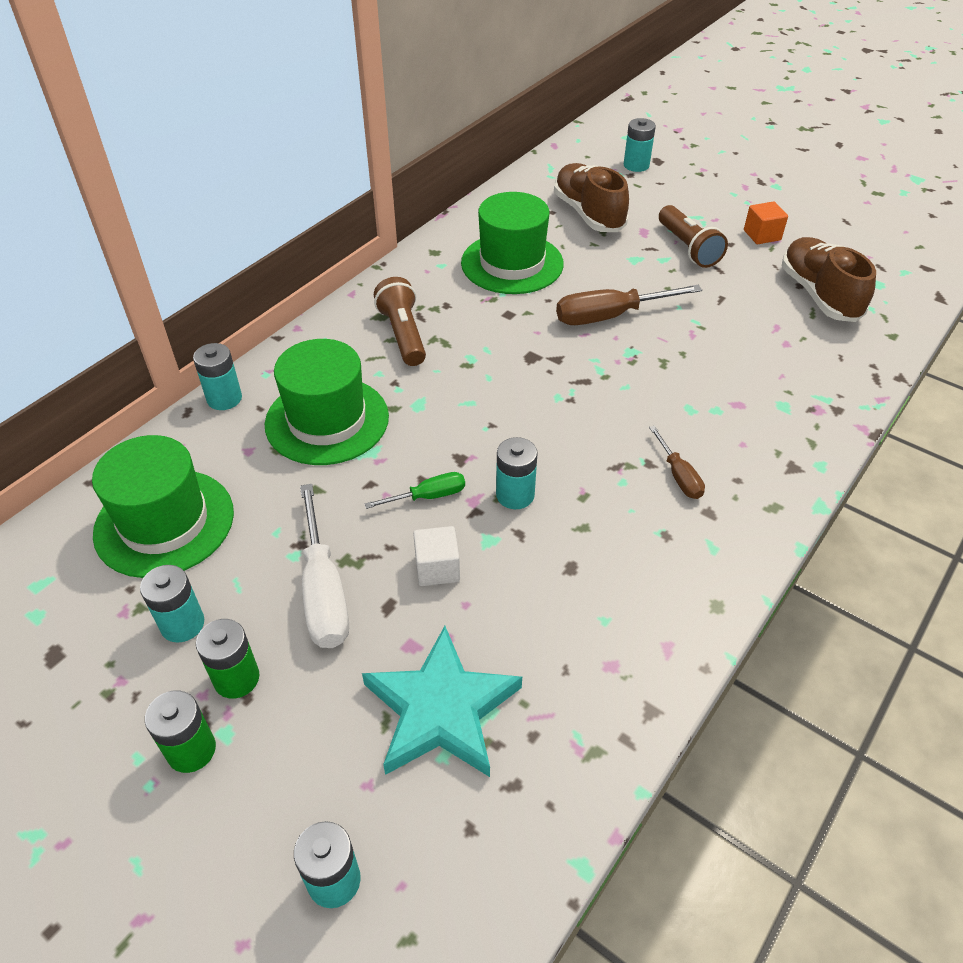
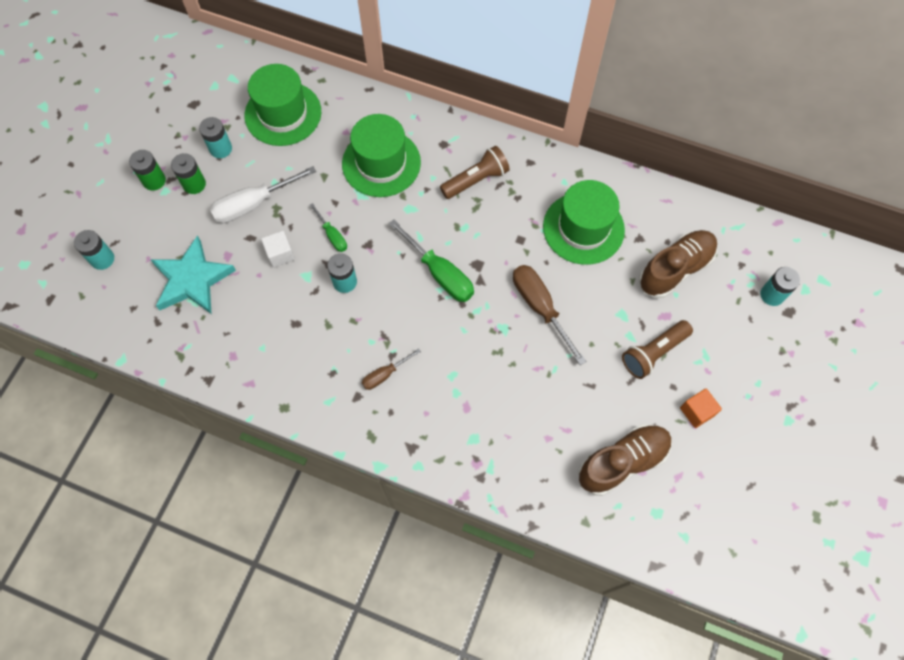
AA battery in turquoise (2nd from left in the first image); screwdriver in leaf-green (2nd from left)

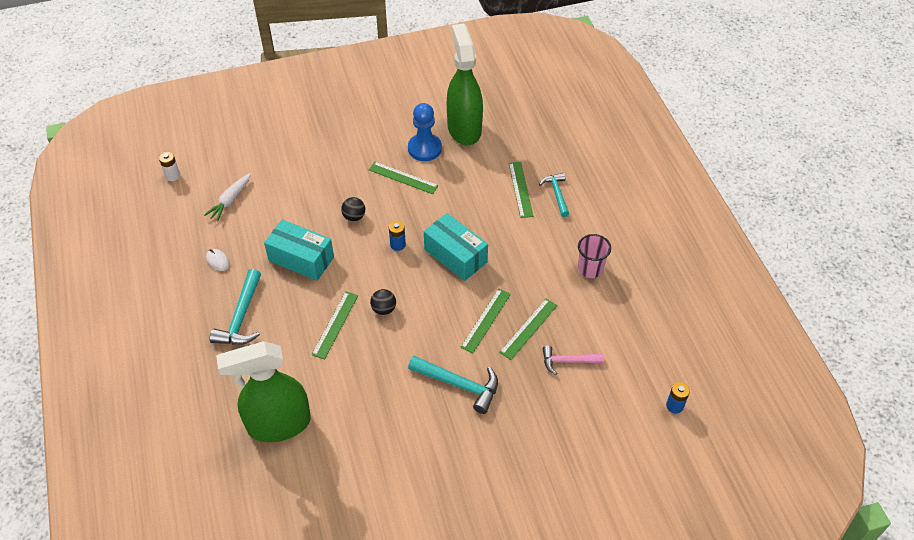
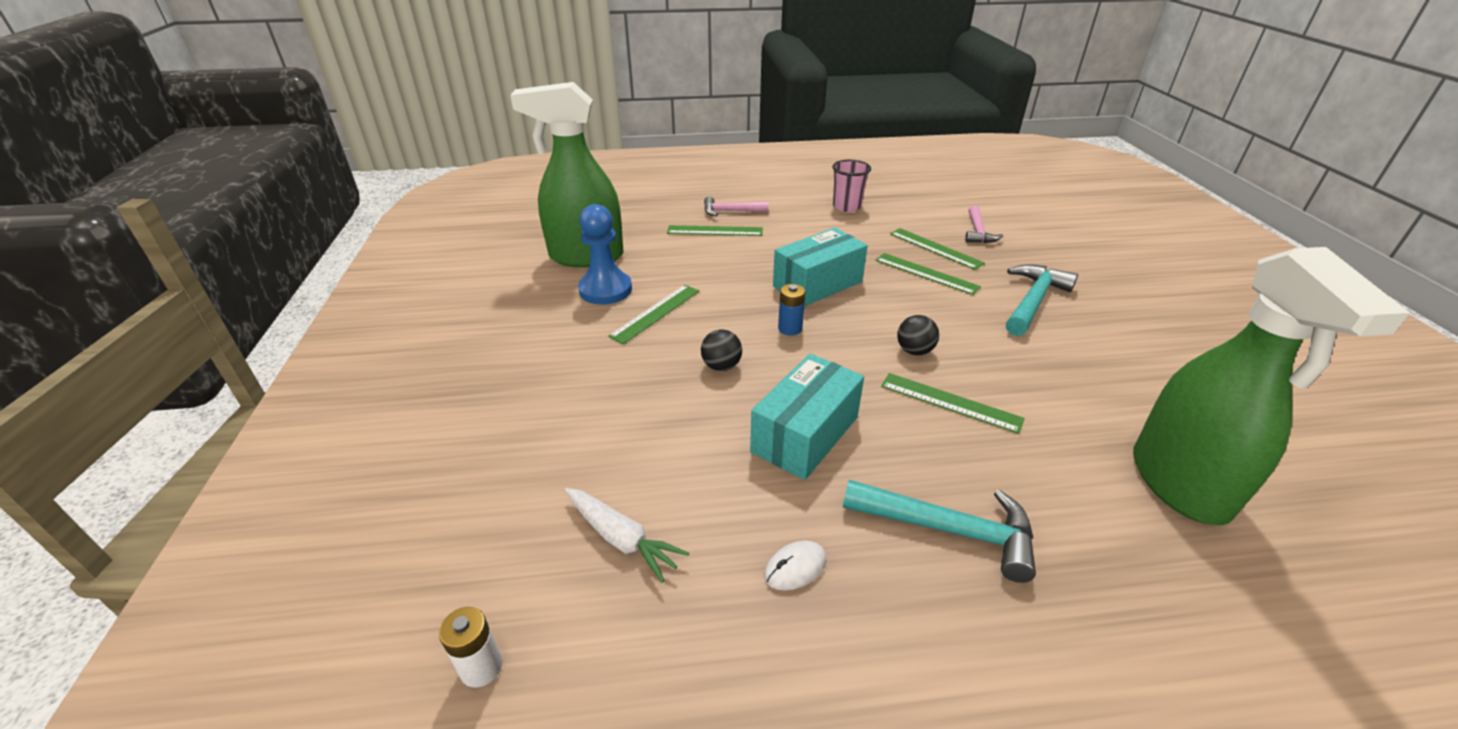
claw hammer in rose-pink (1st from left); AA battery in blue (2nd from left in the first image)

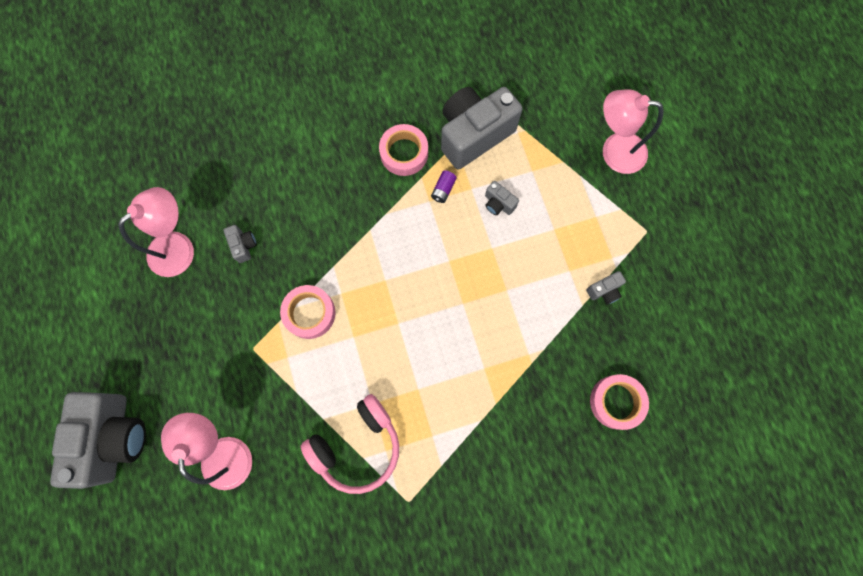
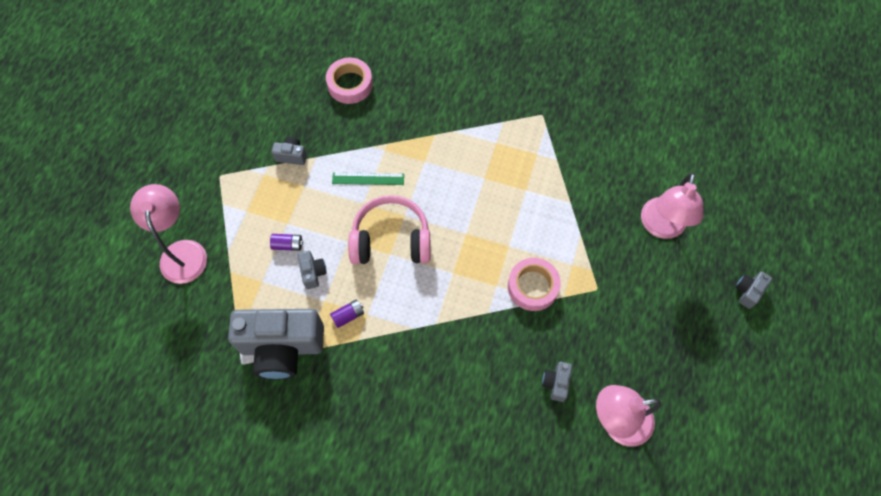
compact camera in grey (5th from left); headset in rose-pink; tape in rose-pink (2nd from left in the first image); desk lamp in rose-pink (1st from left); AA battery in purple (1st from left); ruler in leaf-green

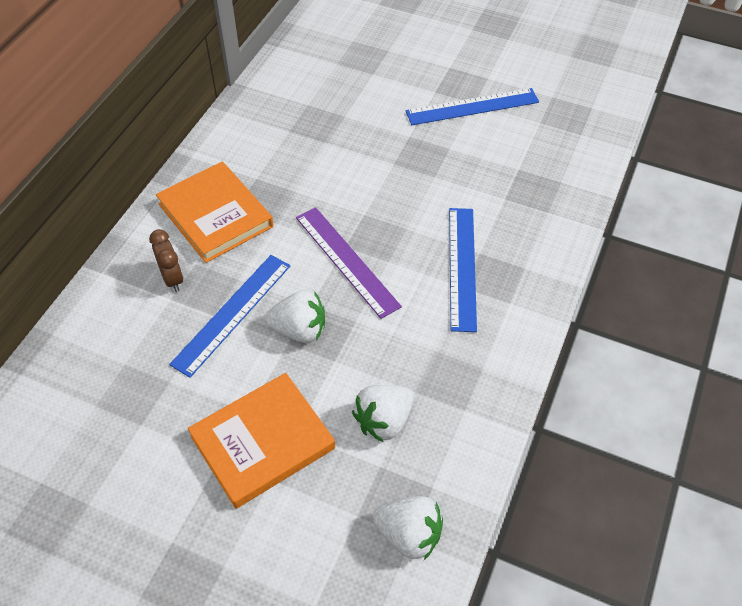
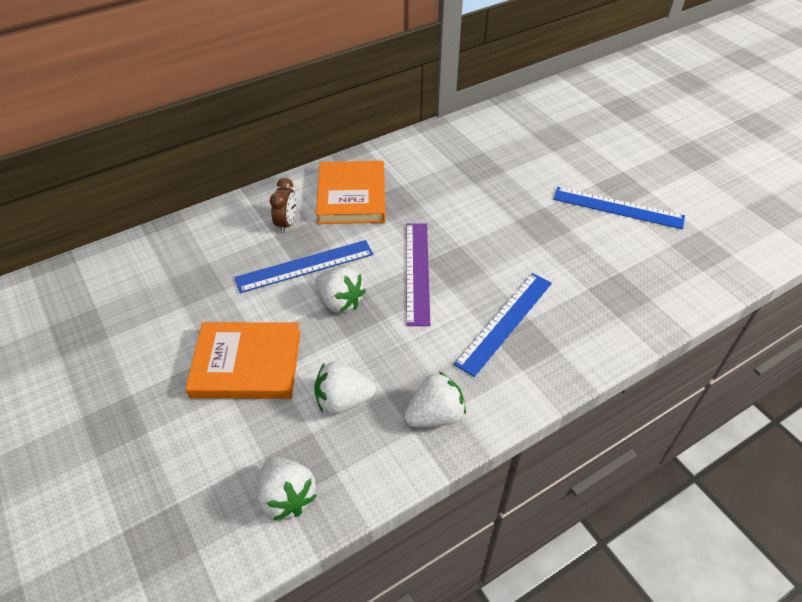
berry in pure white (4th from left)

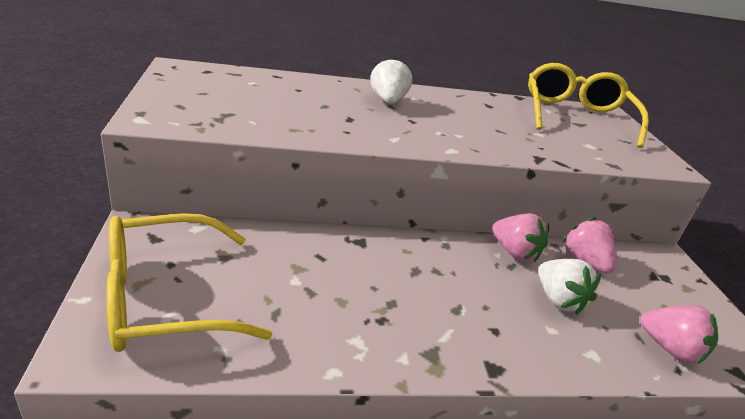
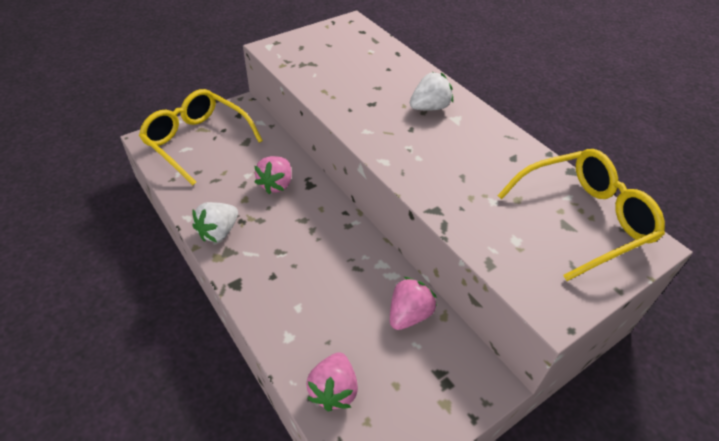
berry in rose-pink (1st from left); berry in pure white (1st from left)

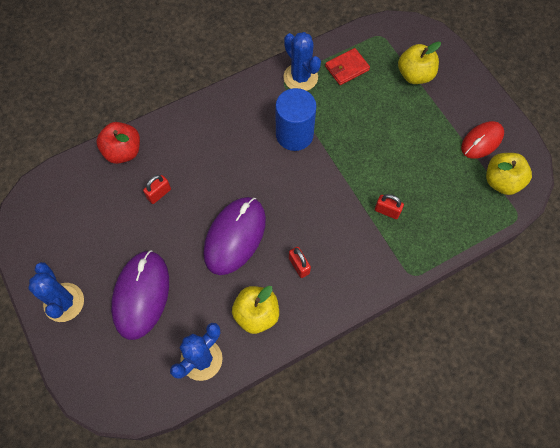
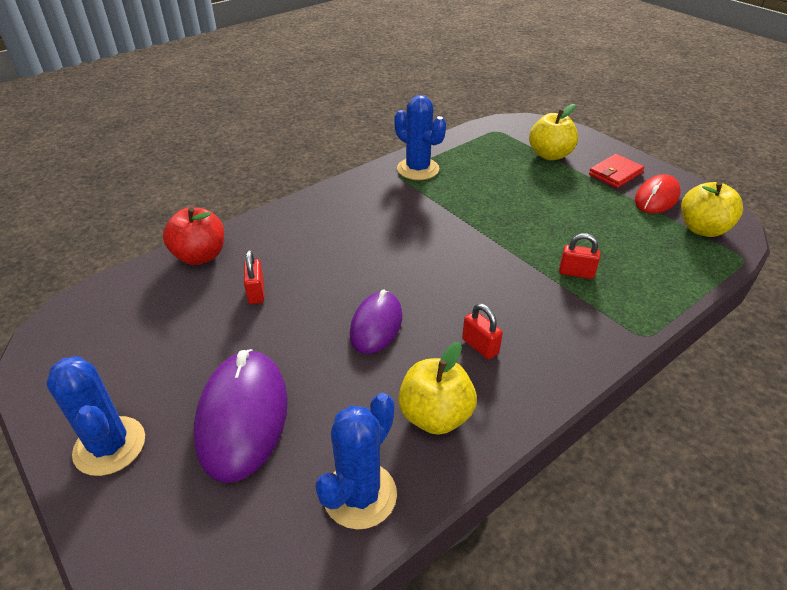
padlock in crimson (1st from left); PC mouse in purple (2nd from left); solid cylinder in blue; wallet in crimson

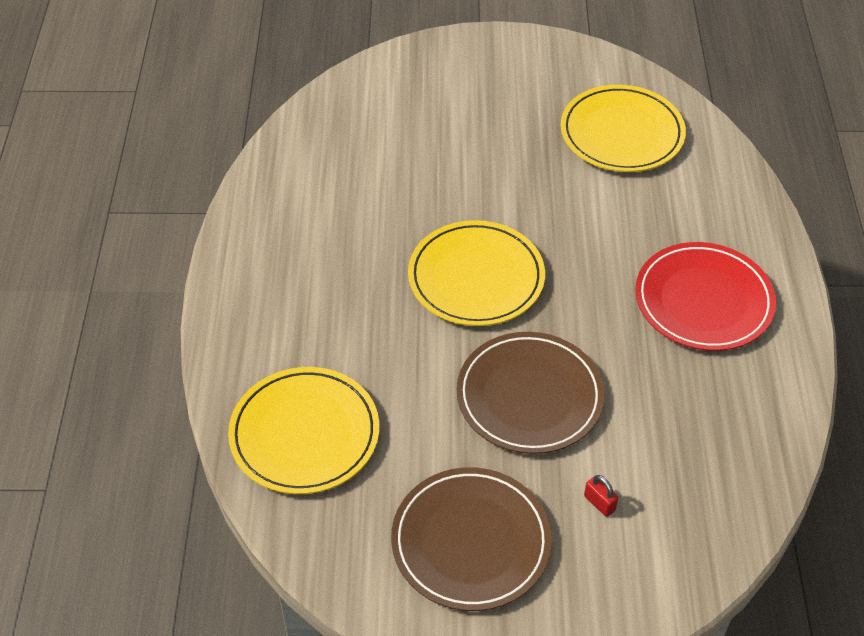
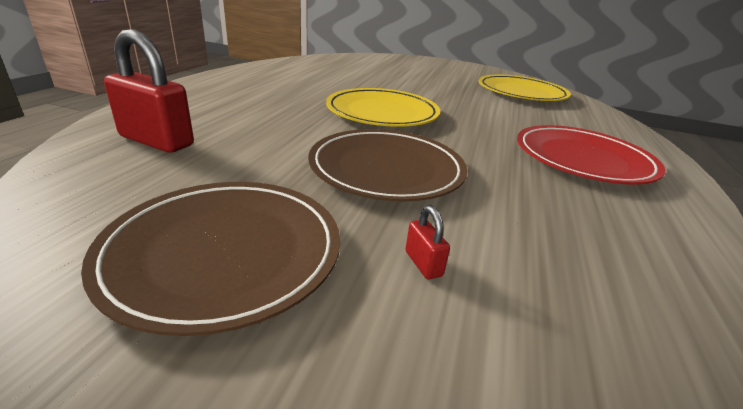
padlock in crimson (1st from left)

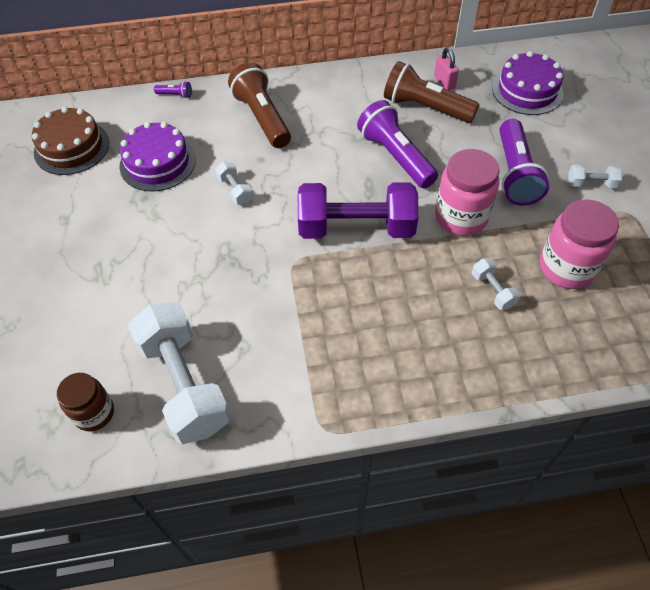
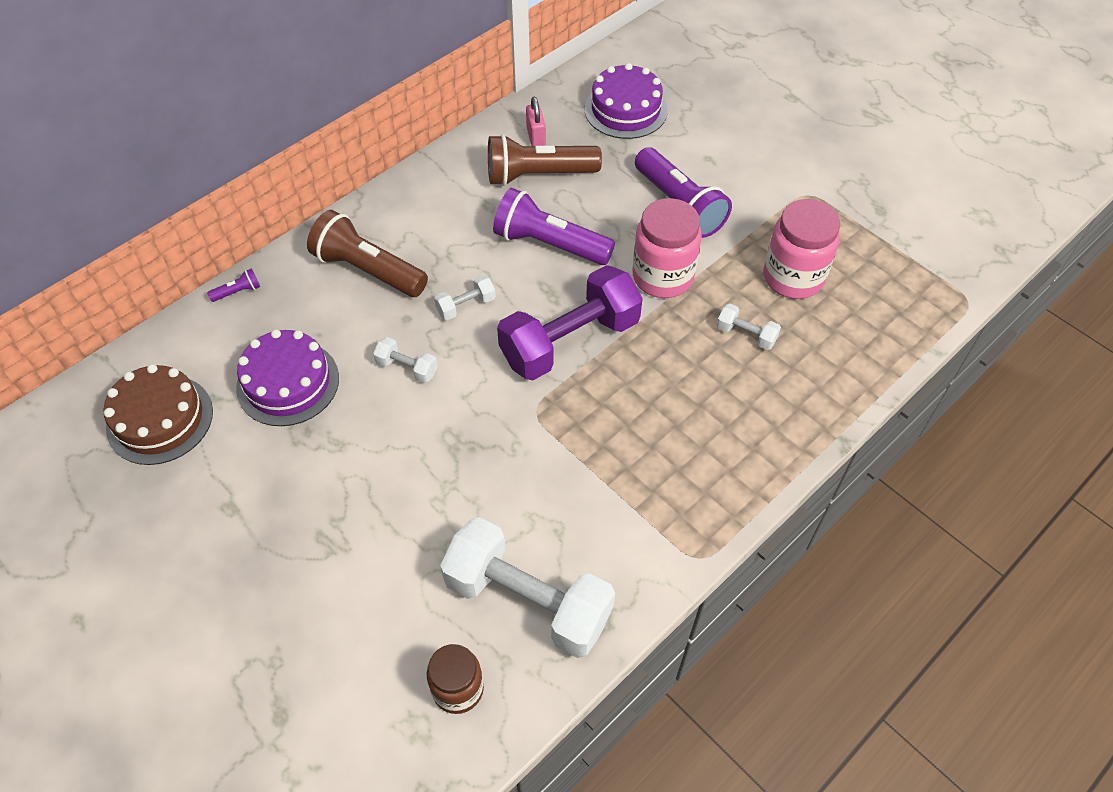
padlock in rose-pink; hand weight in pure white (2nd from left)

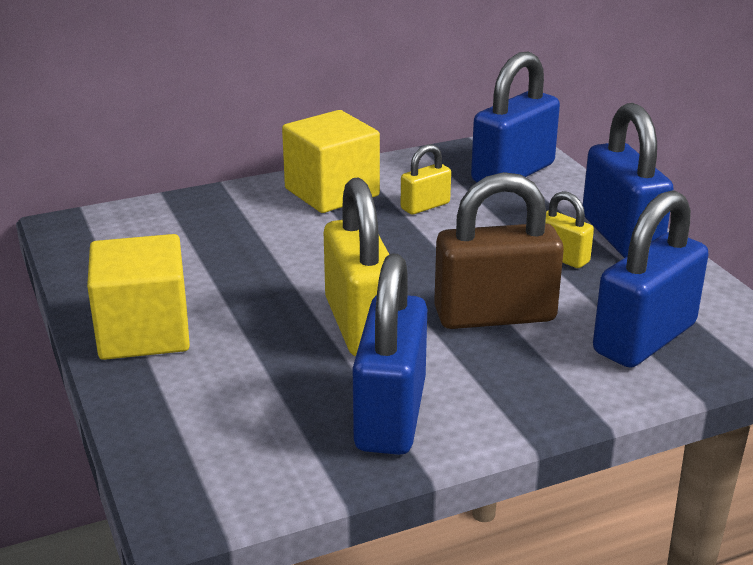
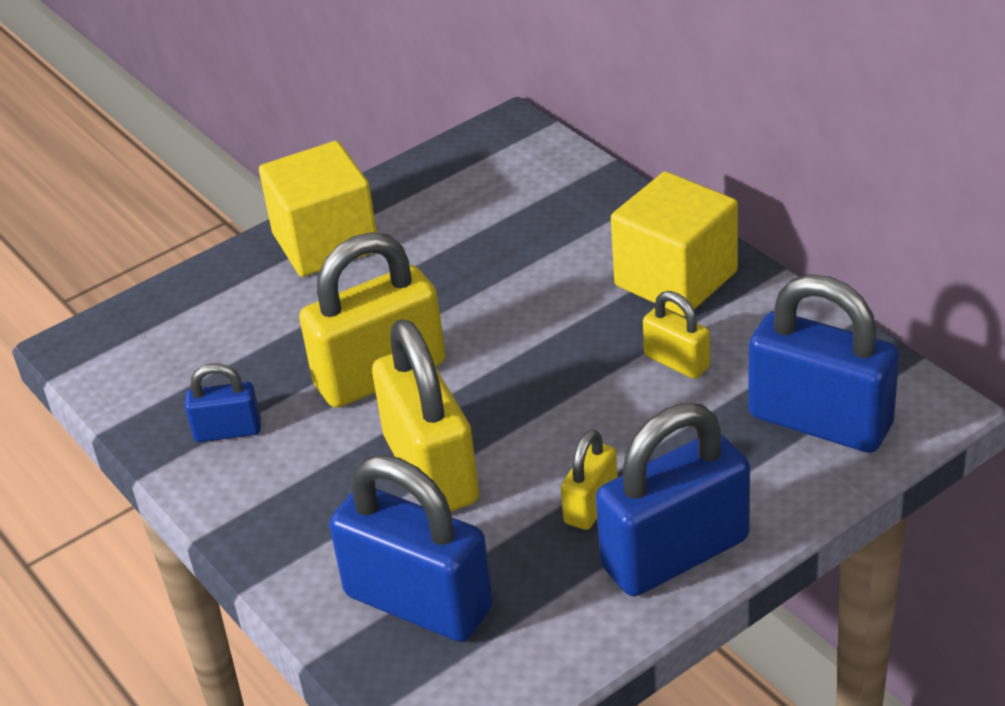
padlock in blue (1st from left); padlock in yellow (2nd from left)

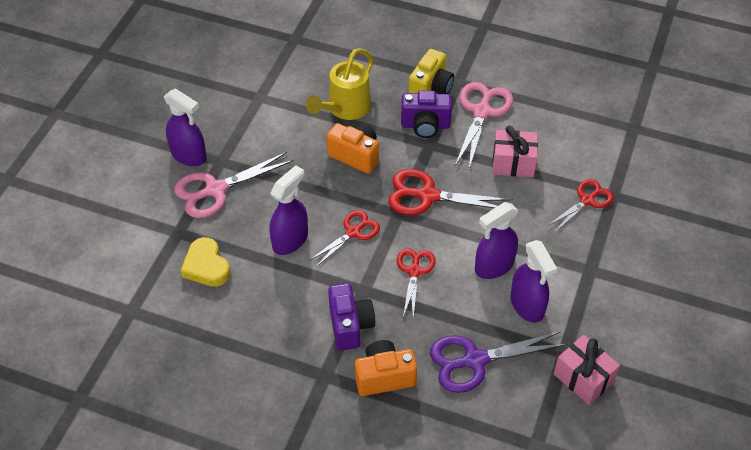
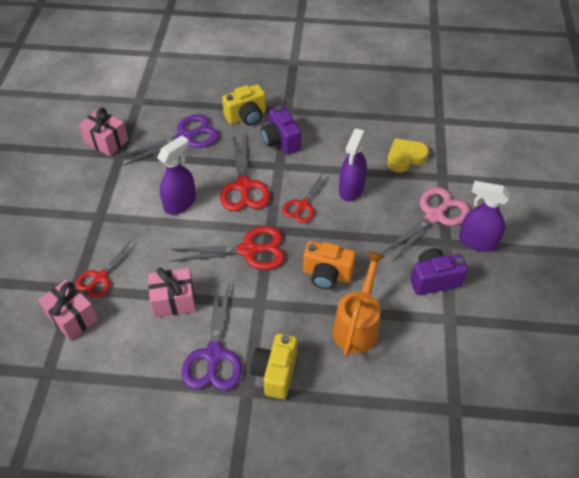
heart in yellow; watering pot in bright orange; compact camera in yellow (1st from left); shears in crimson (3rd from left); compact camera in purple (2nd from left); shears in purple (2nd from left); spray bottle in purple (4th from left in the first image); gift in rose-pink (1st from left)

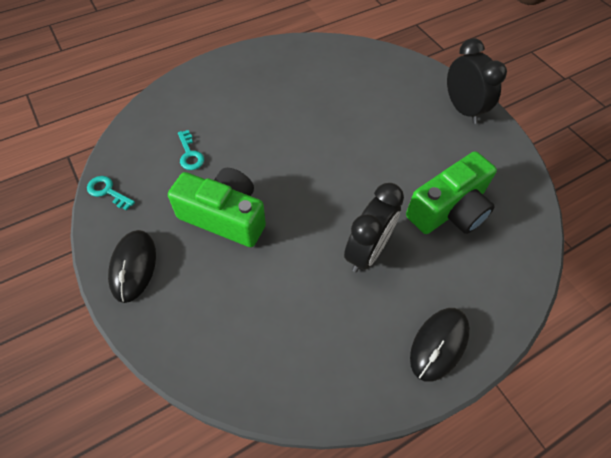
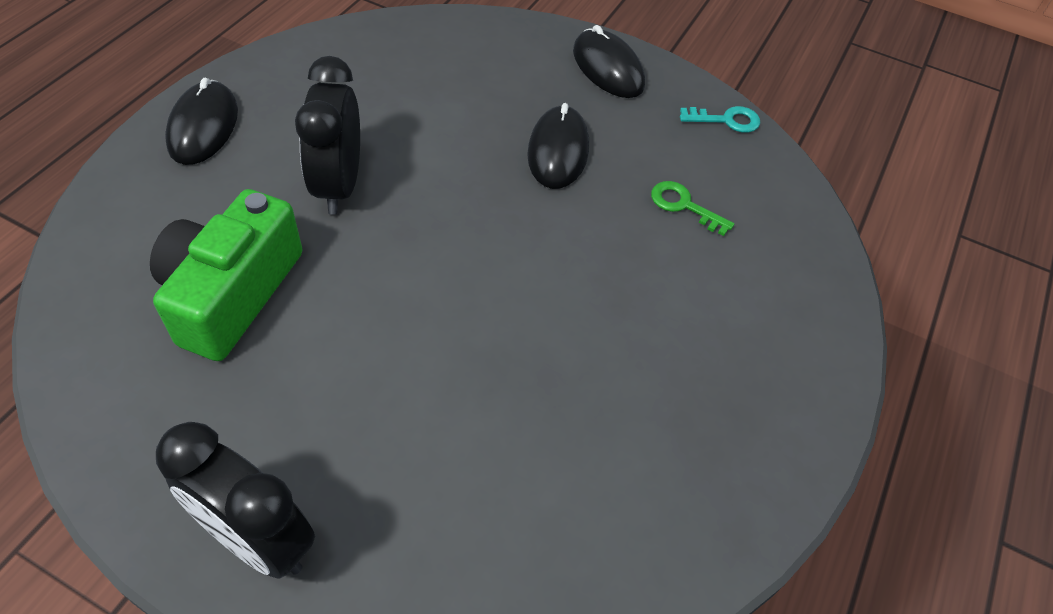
PC mouse in black (2nd from left); door key in leaf-green

